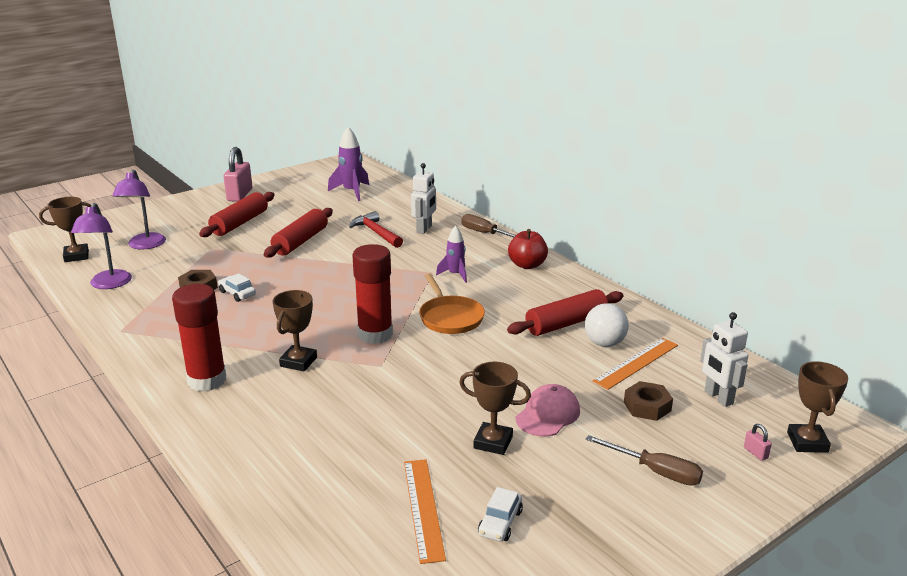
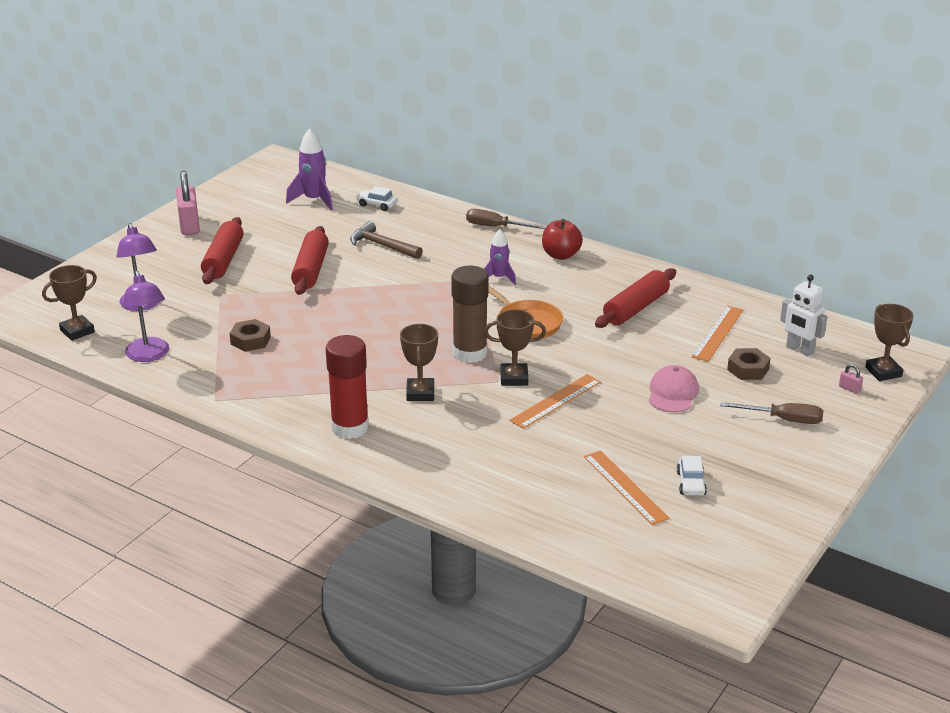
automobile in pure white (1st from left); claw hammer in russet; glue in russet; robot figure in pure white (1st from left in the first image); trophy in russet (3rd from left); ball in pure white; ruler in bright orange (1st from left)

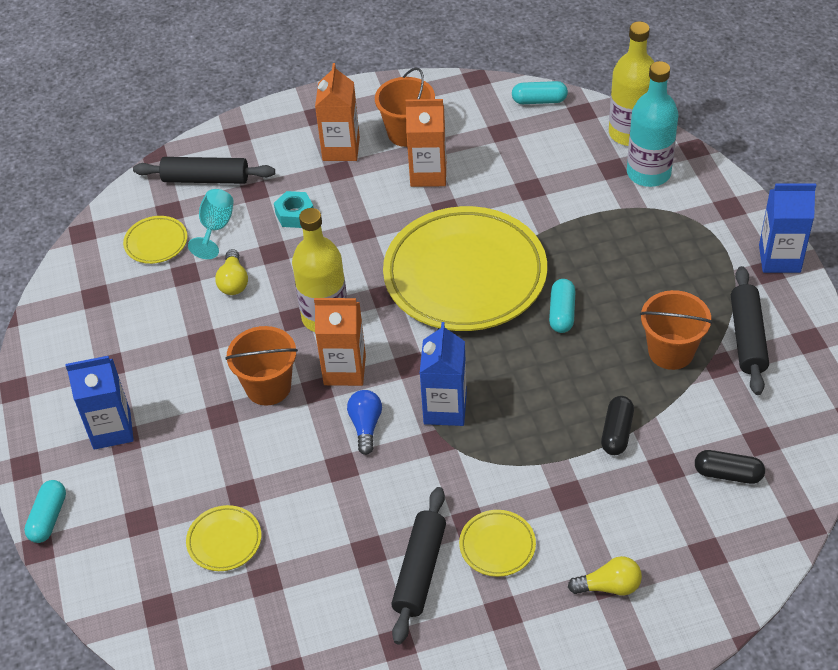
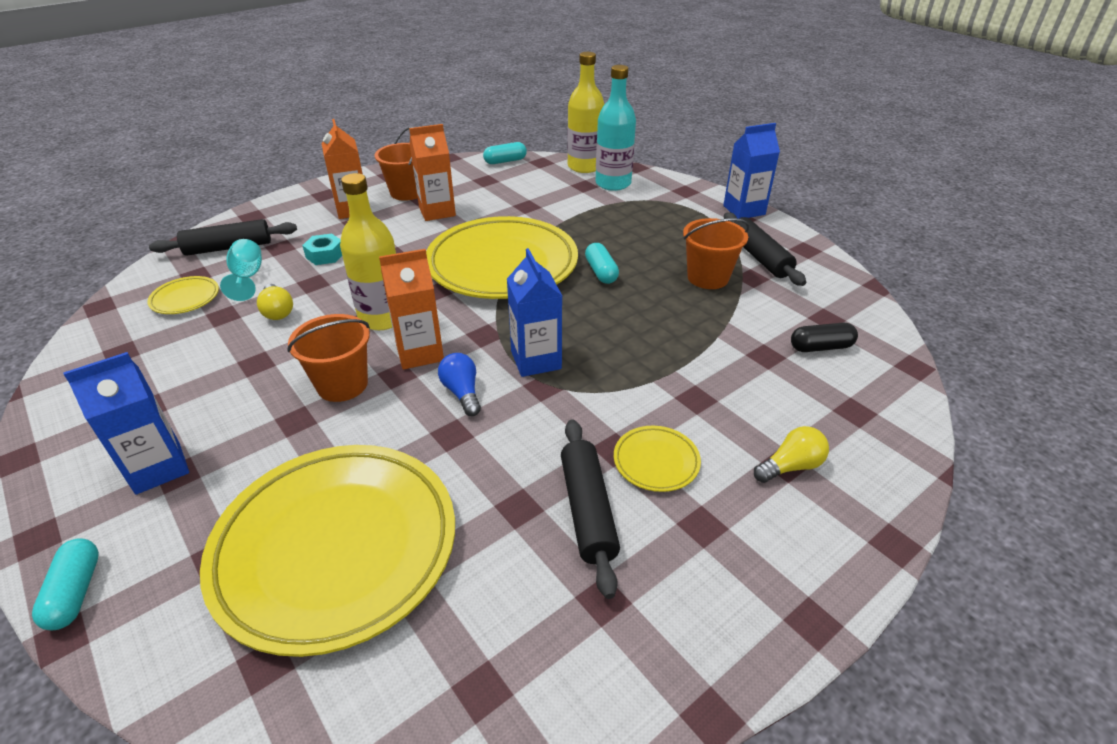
flat dish in yellow (2nd from left); pill shape in black (1st from left in the first image)

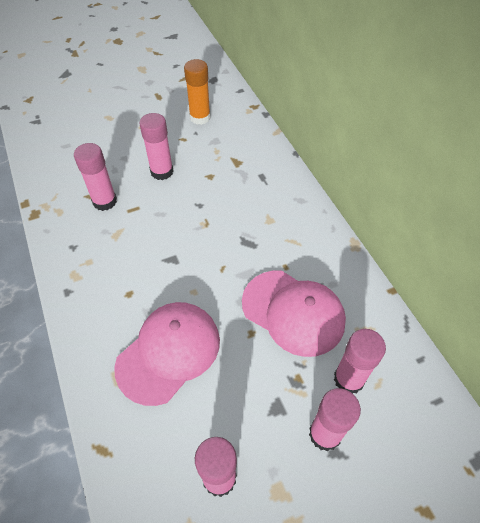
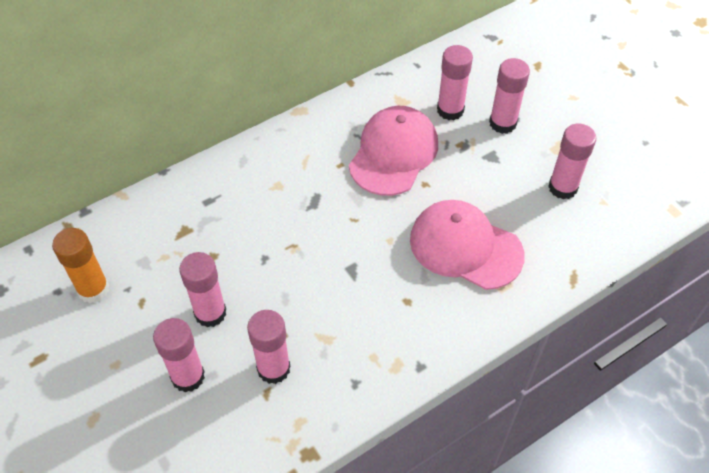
glue in rose-pink (1st from left)

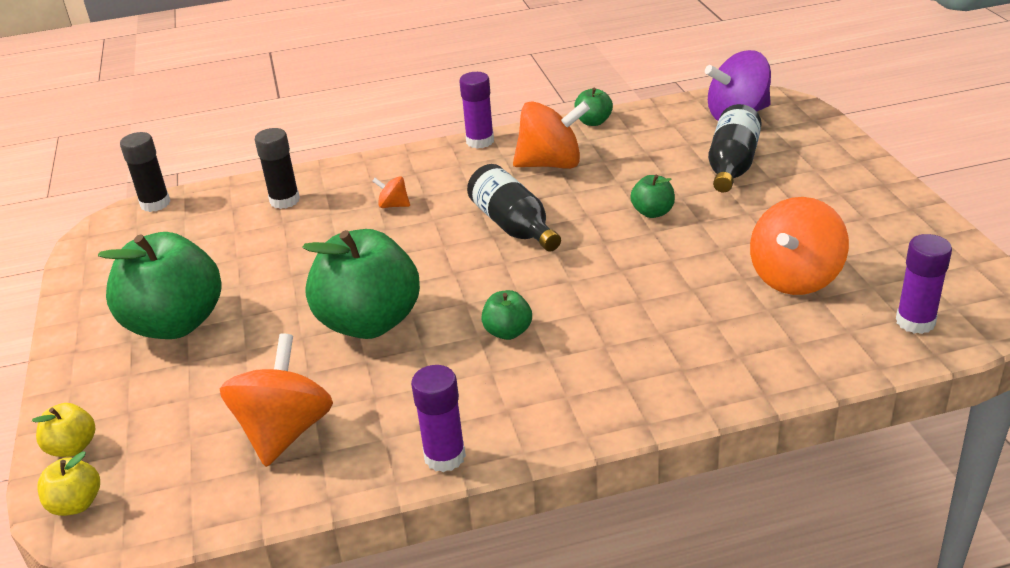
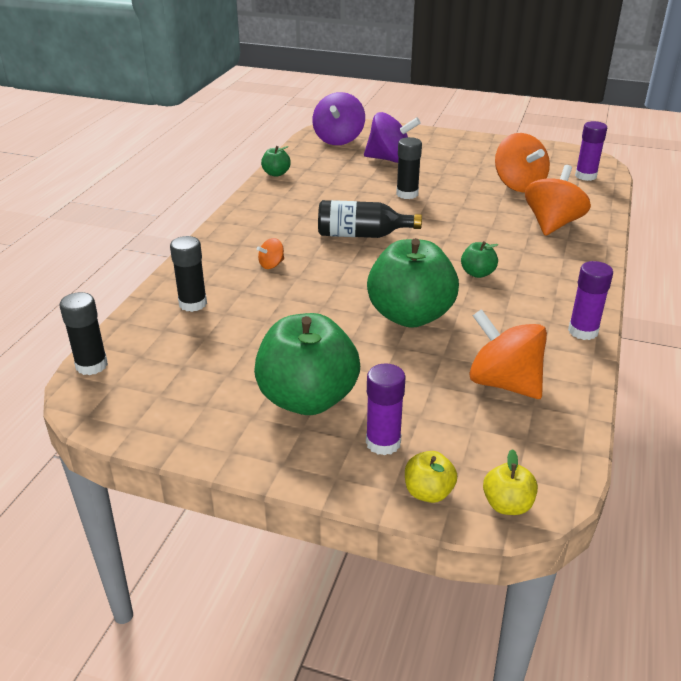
glue in purple (1st from left); toy top in bright orange (4th from left); glue in black (3rd from left); toy top in purple (2nd from left)

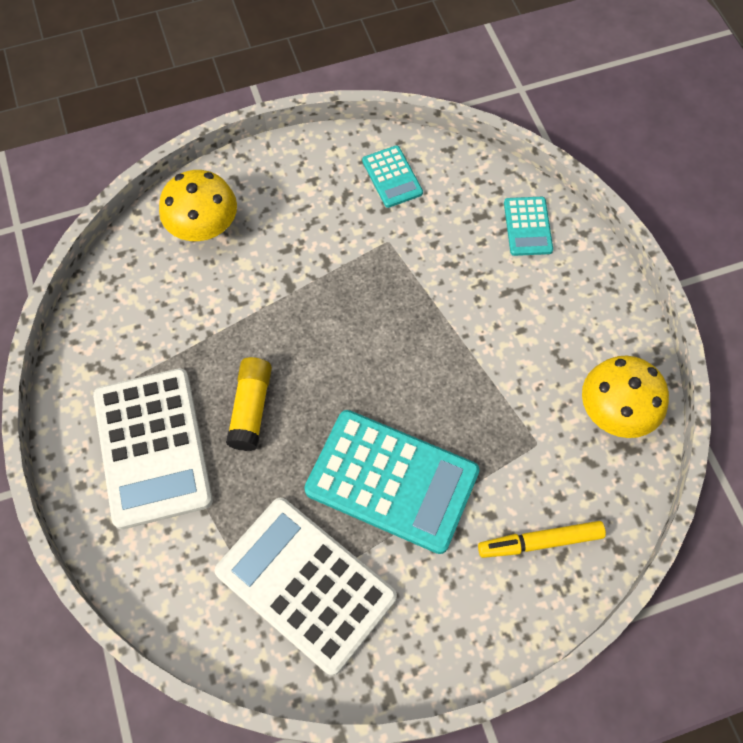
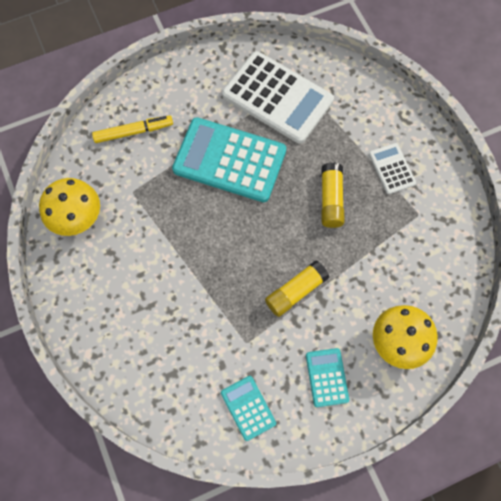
adding machine in pure white (2nd from left); adding machine in turquoise (3rd from left); glue in yellow (1st from left)

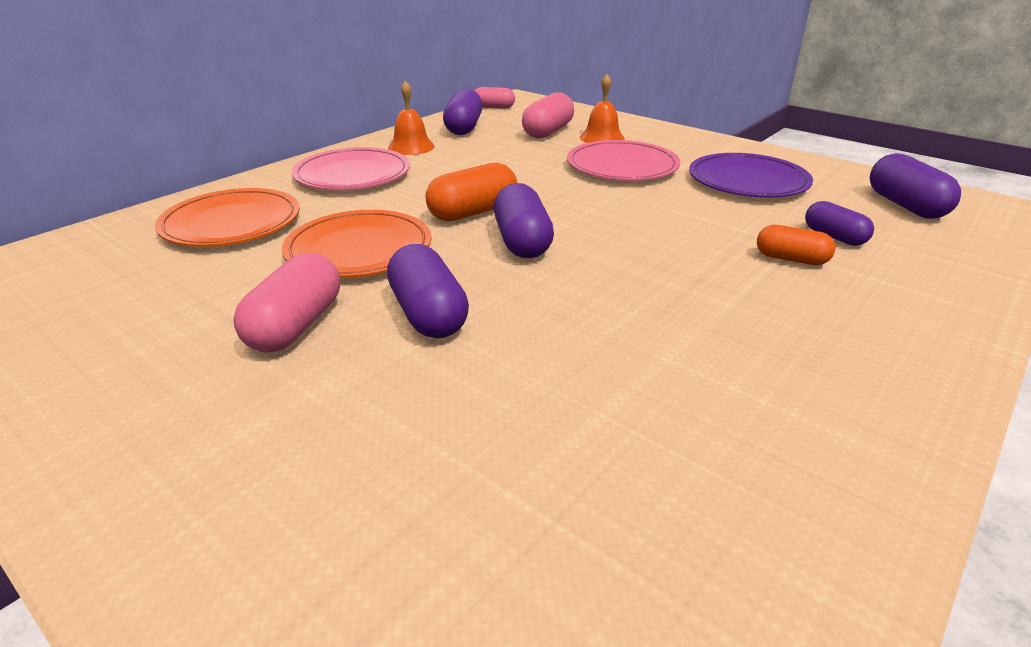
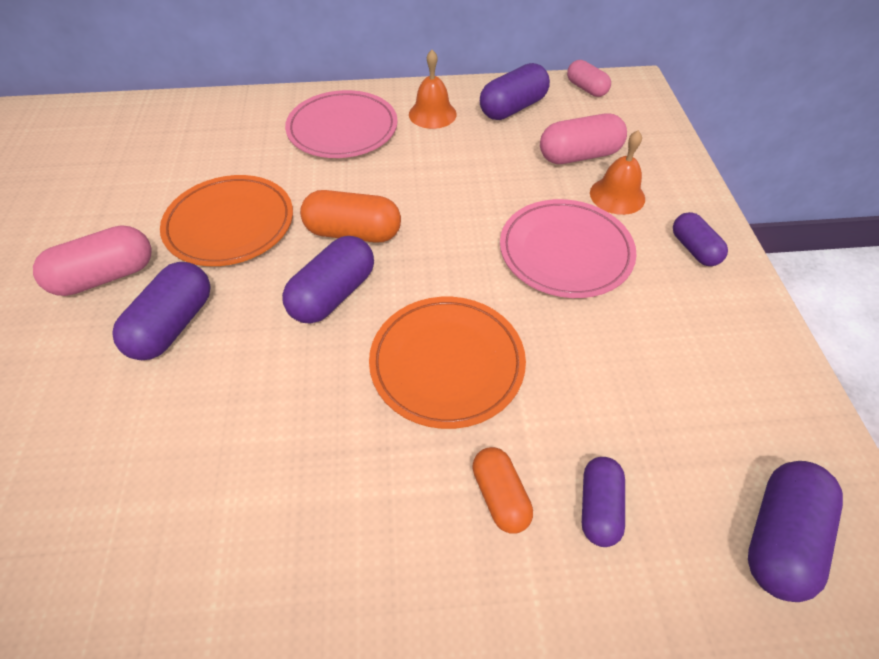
flat dish in bright orange (2nd from left); flat dish in purple; pill shape in purple (5th from left)

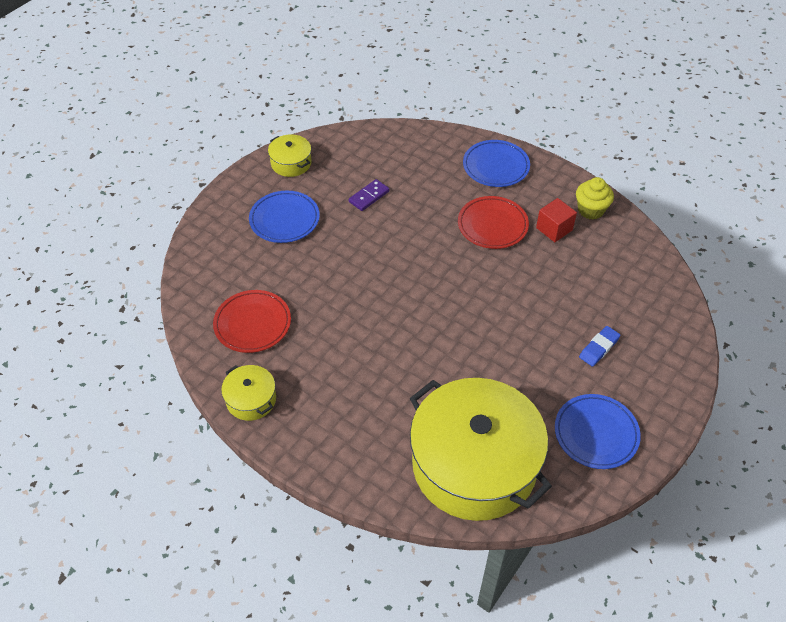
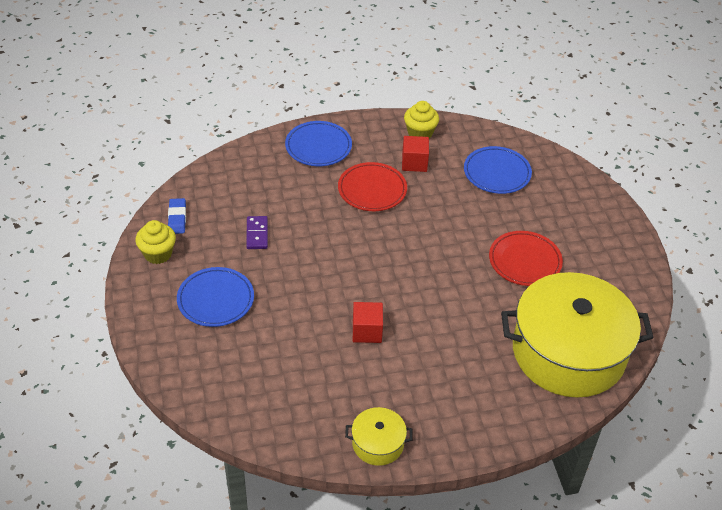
flat dish in crimson (2nd from left); fairy cake in yellow (1st from left); flat dish in blue (3rd from left); eraser in blue; cube in crimson (1st from left)

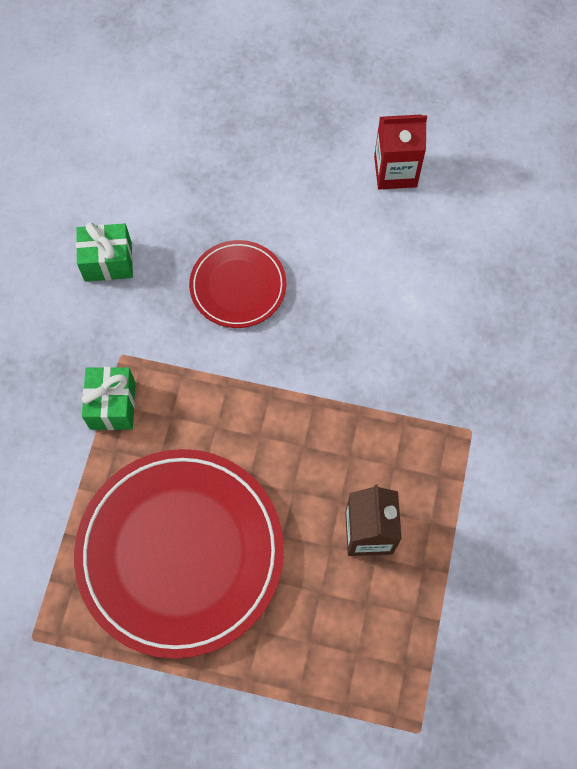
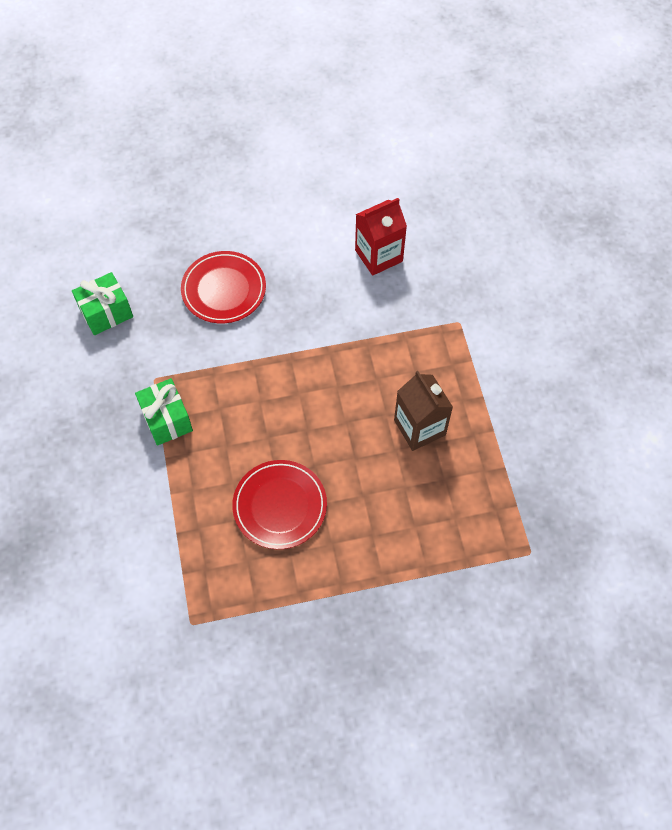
flat dish in crimson (2nd from left); juice carton in crimson

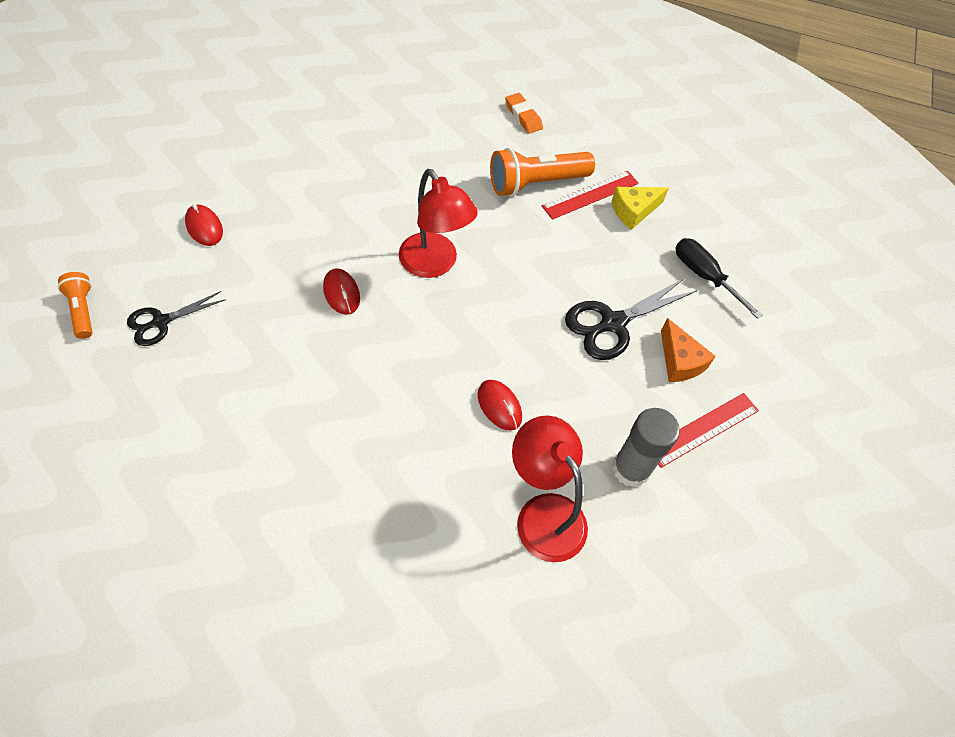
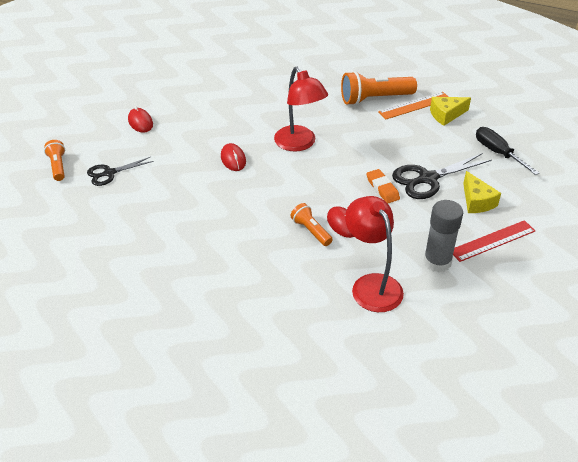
eraser in bright orange; ruler in bright orange; cheese in yellow (2nd from left); flashlight in bright orange (2nd from left)

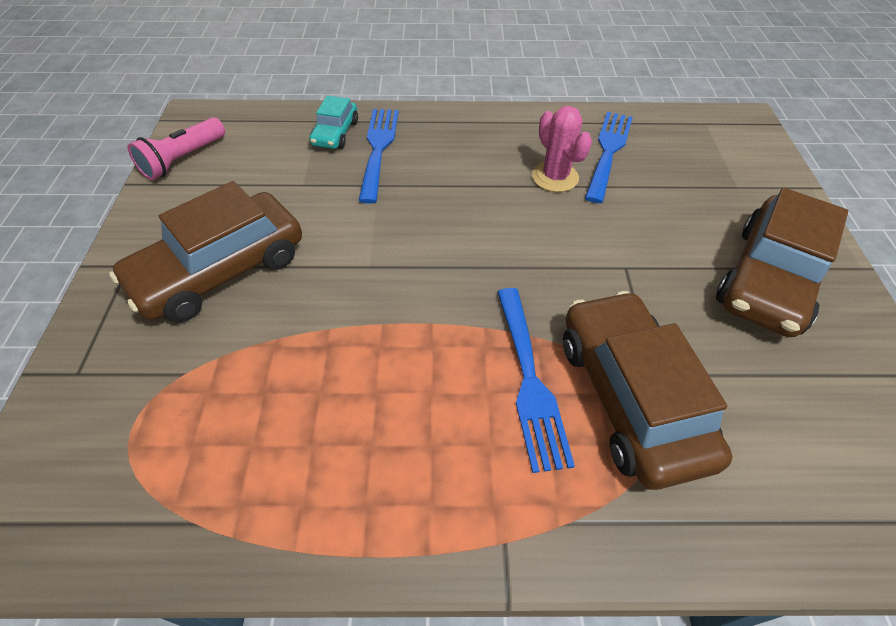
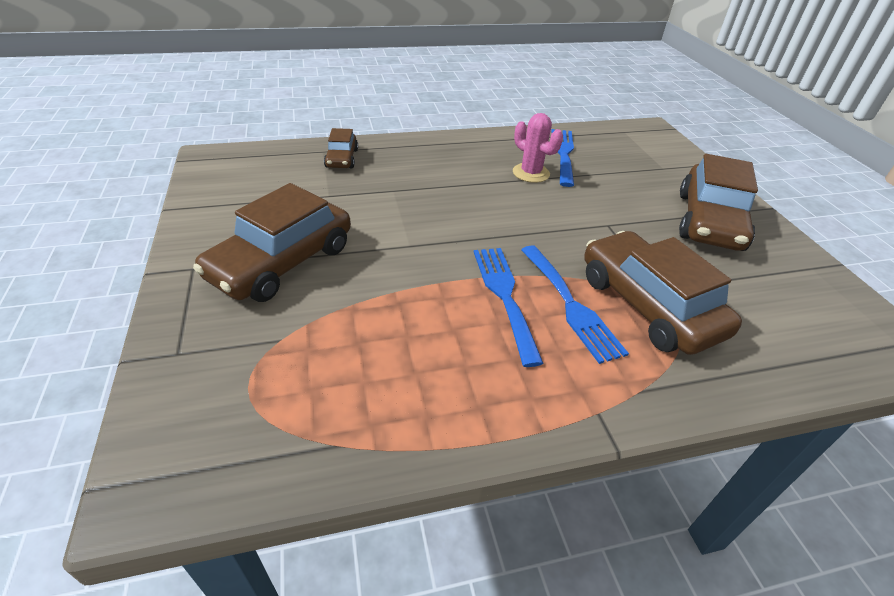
flashlight in rose-pink; automobile in russet (2nd from left); dinner fork in blue (1st from left)

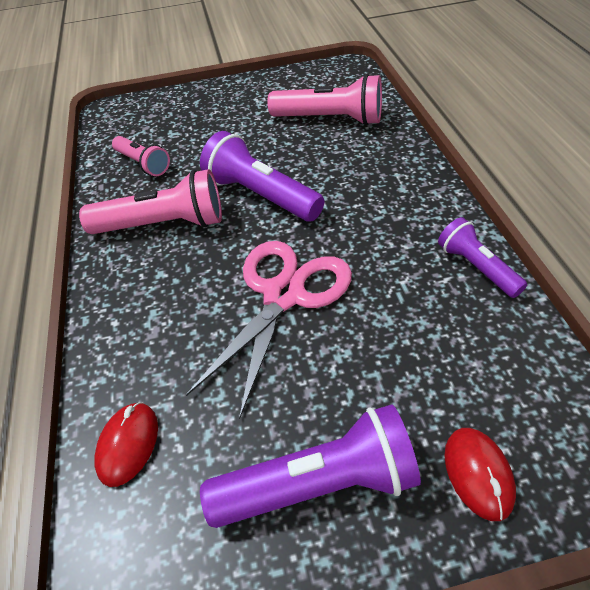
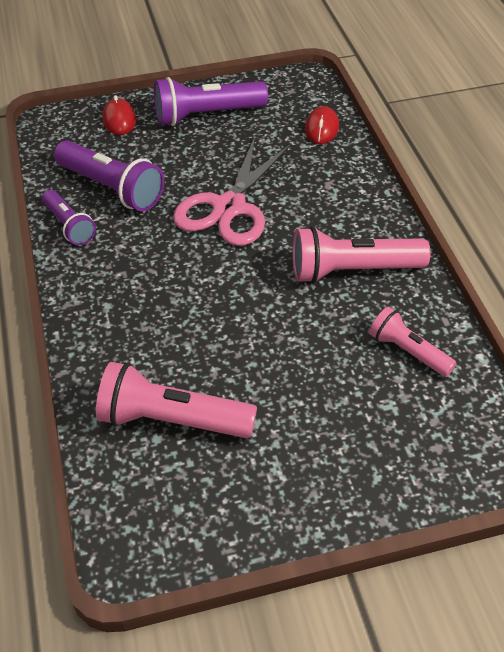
flashlight in purple (2nd from left)

